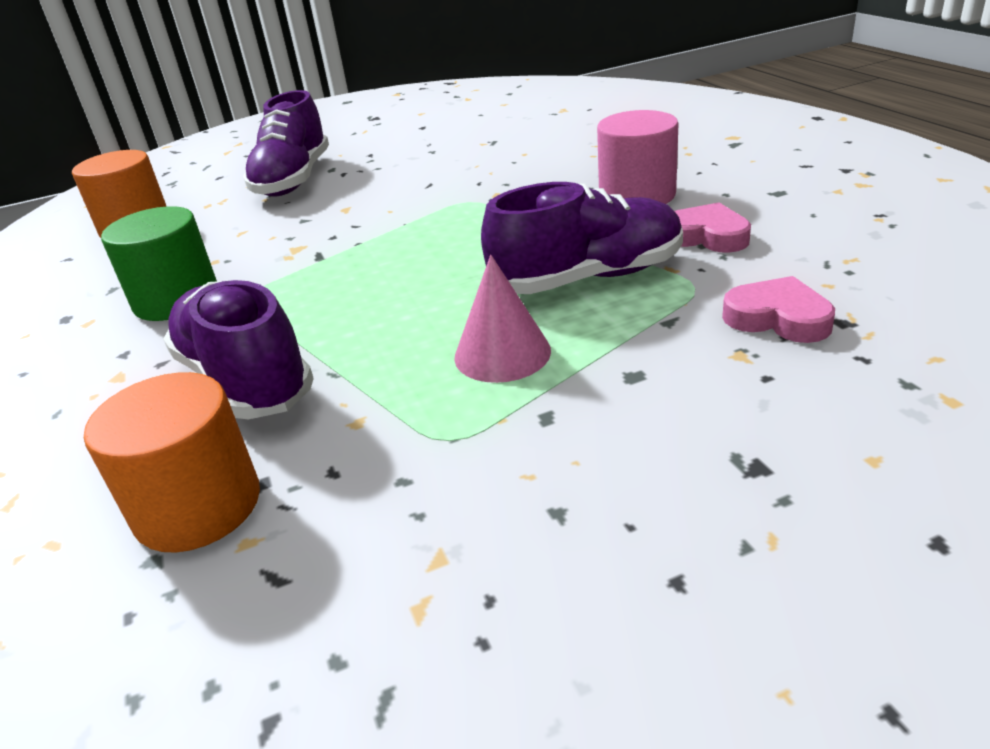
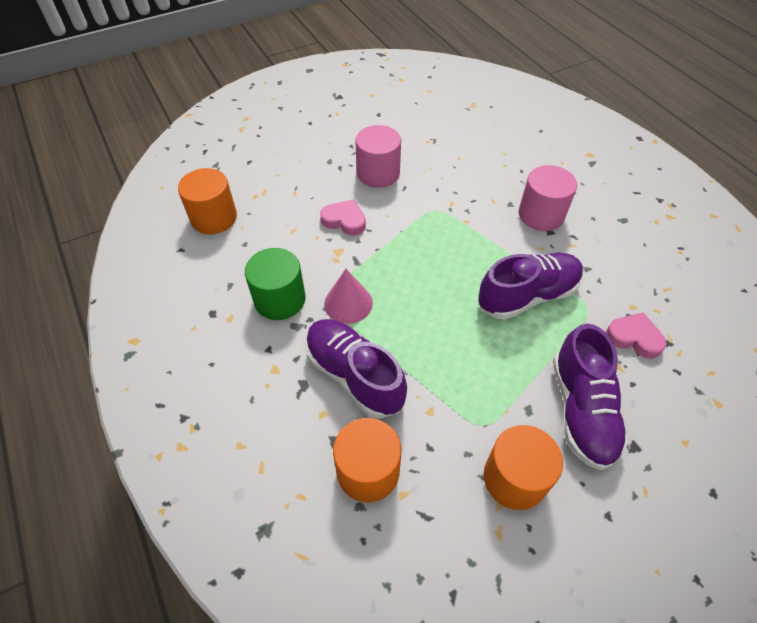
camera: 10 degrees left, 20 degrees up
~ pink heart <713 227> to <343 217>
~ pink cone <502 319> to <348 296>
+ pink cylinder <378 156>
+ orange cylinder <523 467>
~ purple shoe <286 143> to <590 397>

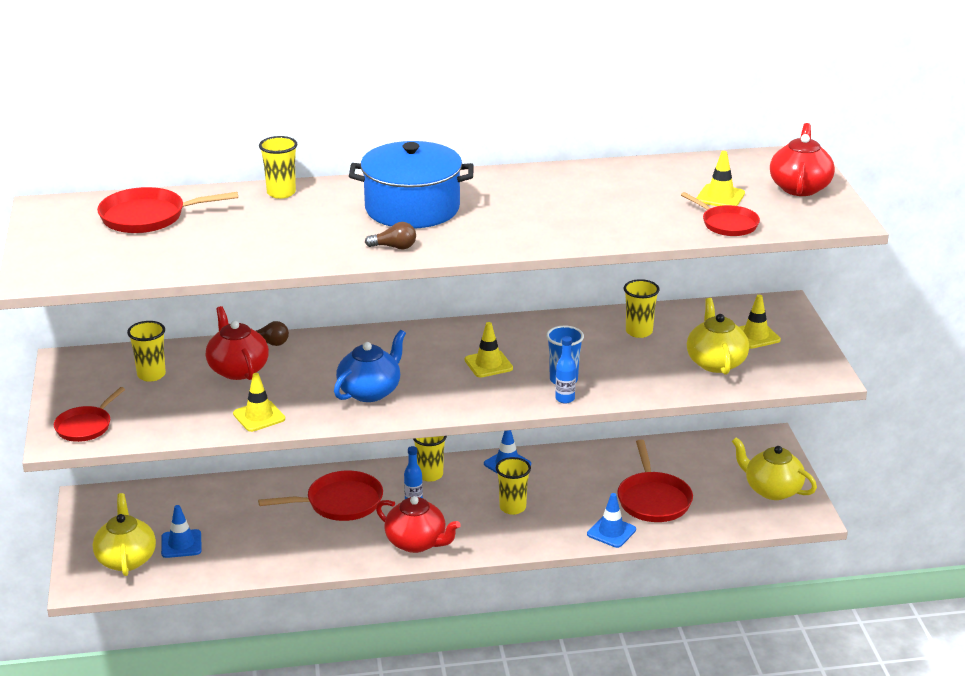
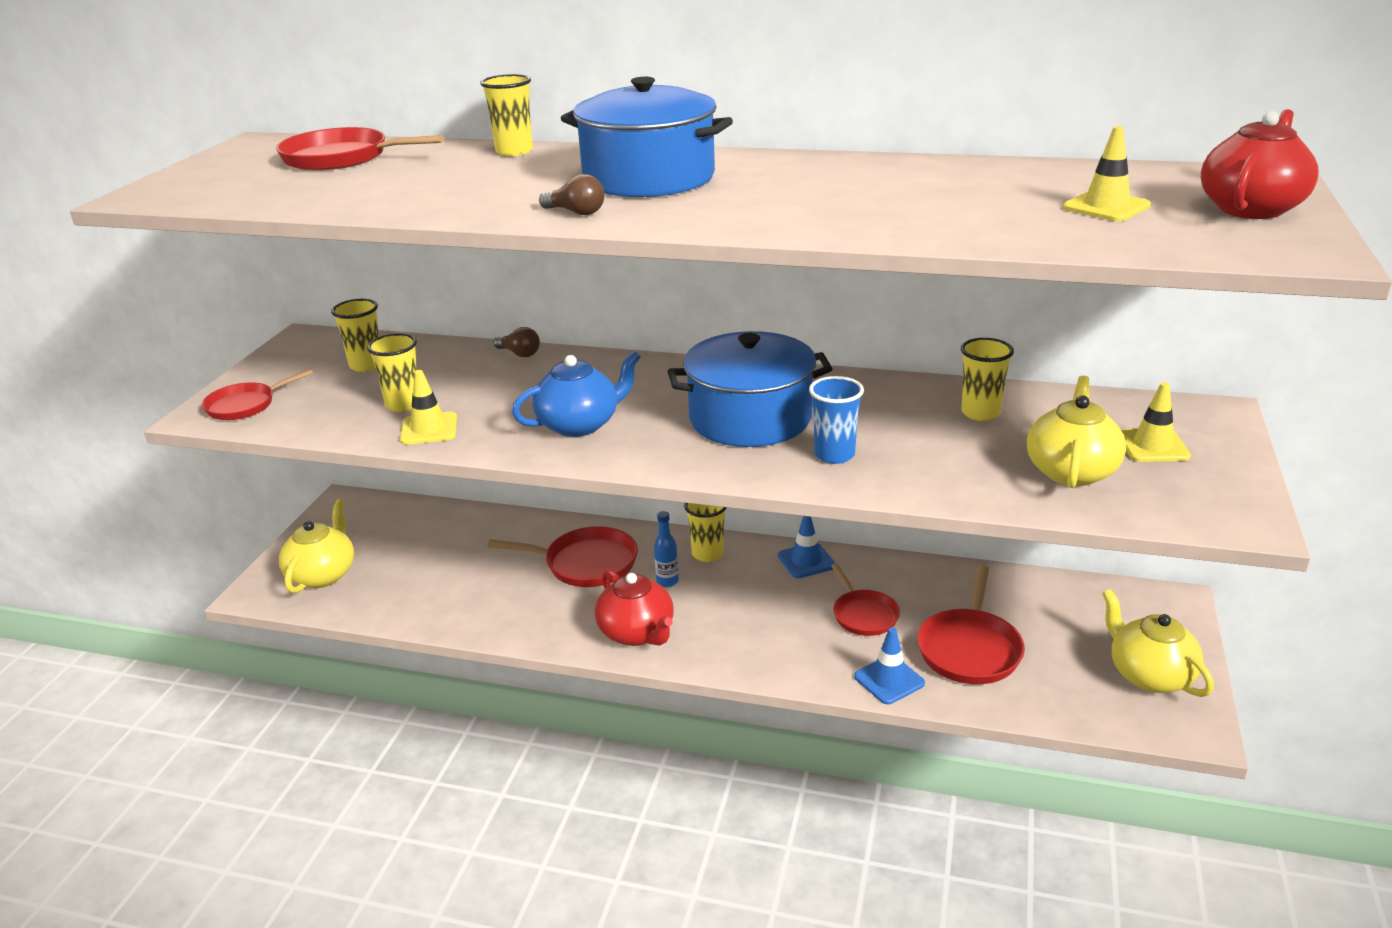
camera: 25 degrees right, 0 degrees up
~ yellow cup <513 486> to <392 372>
~ yellow traffic cone <489 350> to blue pot <750 389>
~ red pan <720 214> to <865 599>
- blue traffic cone <181 531>
- red teapot <237 343>
- blue bottle <565 370>

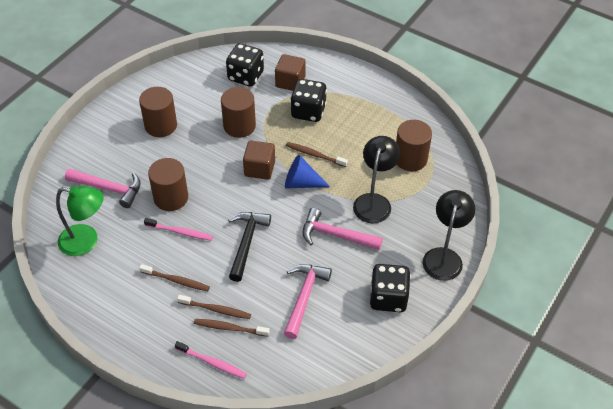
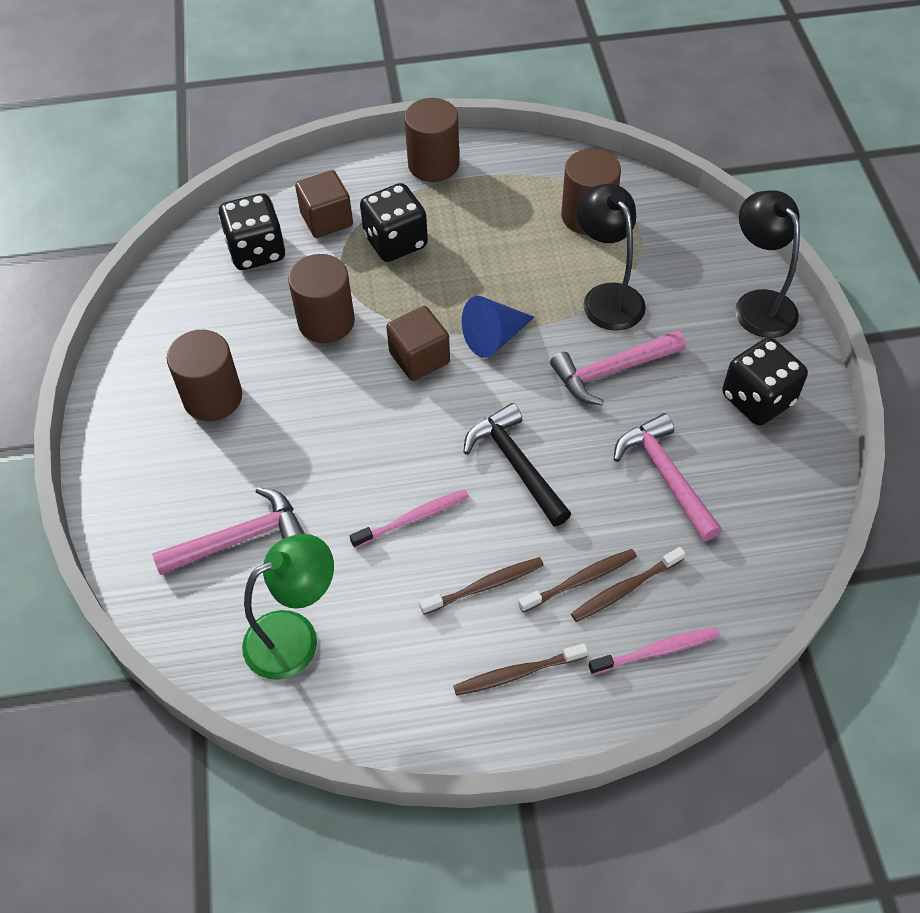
camera: 40 degrees left, 5 degrees up
~ brown cylinder <168 184> to <431 140>
~ brown toothbrush <317 154> to <520 669>

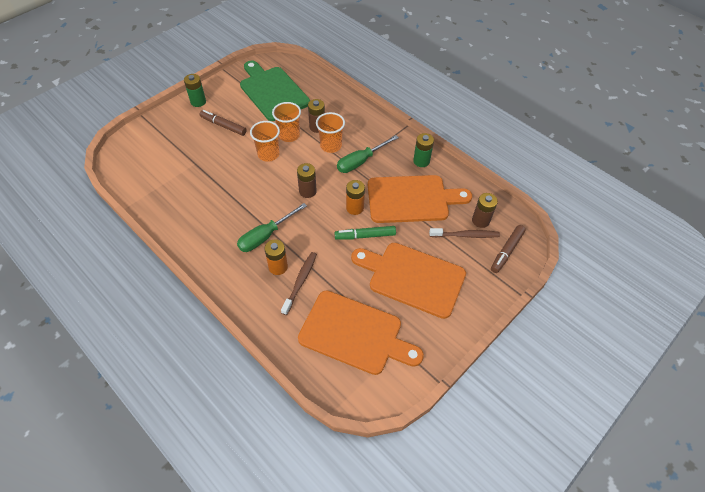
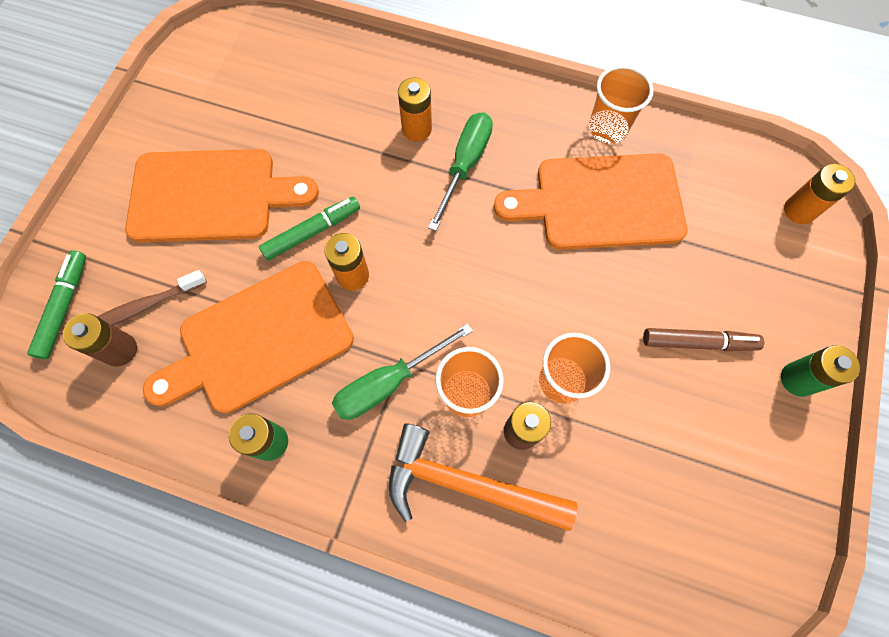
camera: 155 degrees right, 15 degrees up
~ brown marker <508 249> to green marker <56 304>
~ green screwdriver <368 154> = <402 371> 150 degrees counterclockwise
+ orange hammer <483 477>
~ orange cutting board <361 333> to <590 201>
~ orange cup <265 141> to <621 104>
+ orange battery <819 194>
- green cutting board <275 91>
- brown toothbrush <299 283>
- brown battery <307 180>

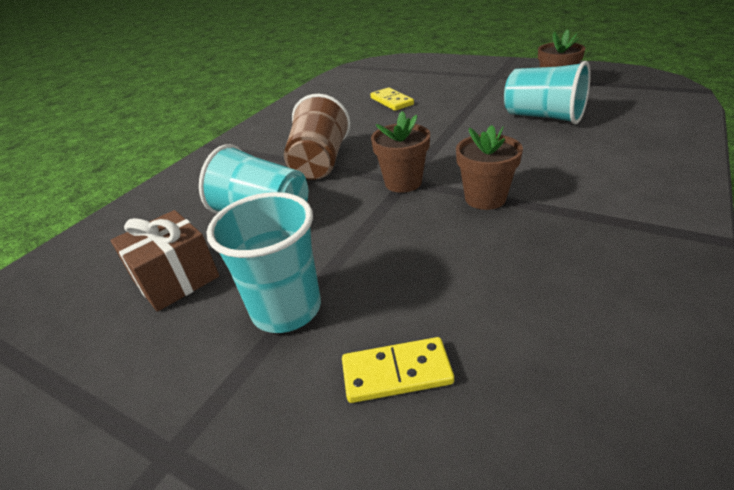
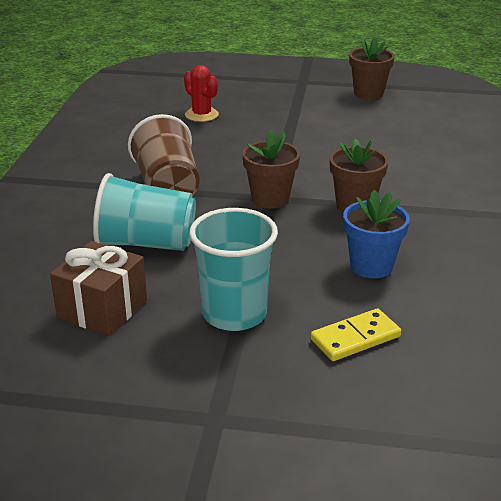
camera: 25 degrees left, 5 degrees down
~ yellow domino <392 99> to red cactus <201 93>
+ blue flower pot <376 234>
- turquoise cup <547 92>

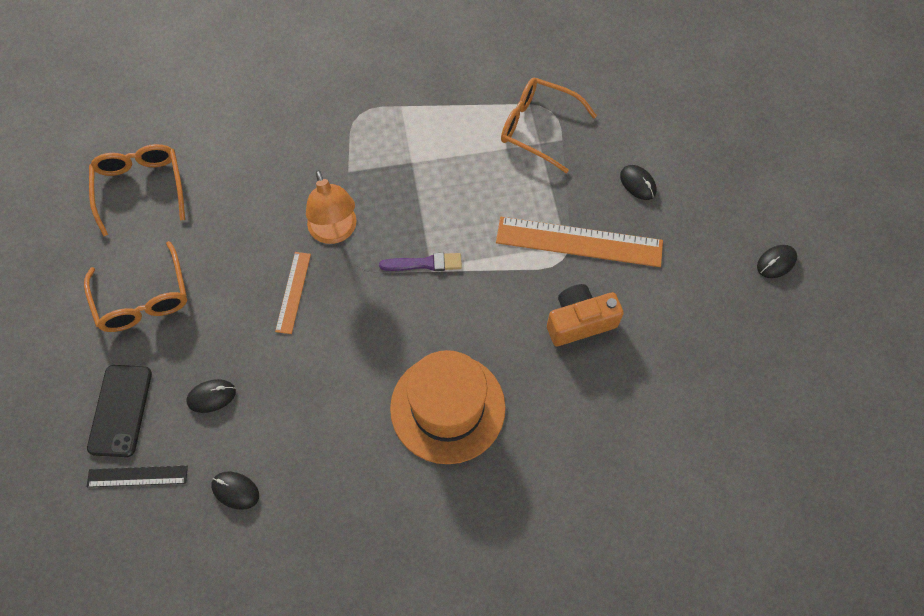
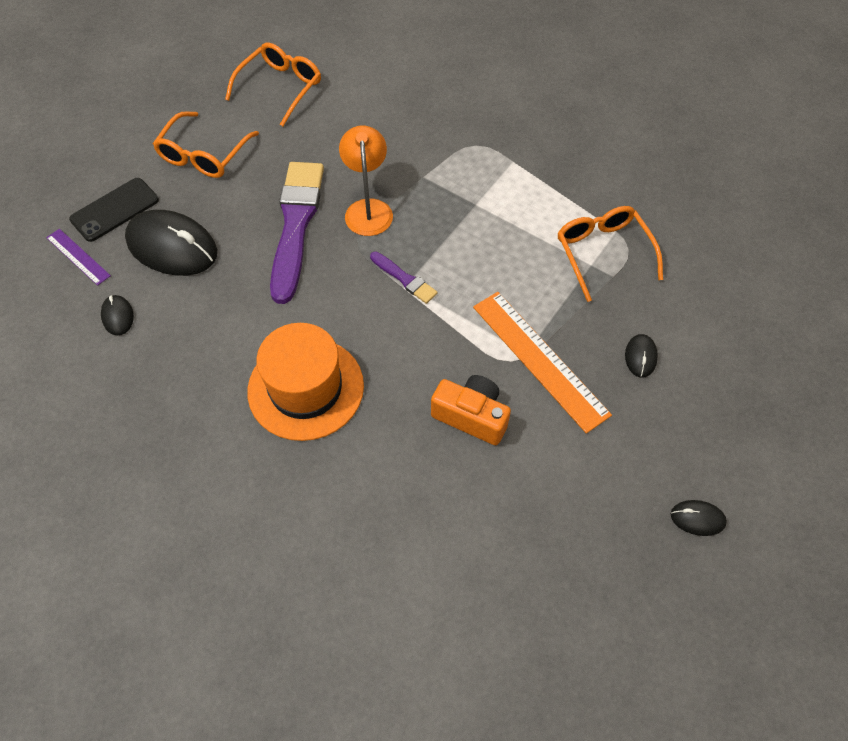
camera: 45 degrees right, 5 degrees down
~ black ruler <137 476> to purple ruler <78 257>
~ black mouse <211 396> = <171 243> x2.23
~ orange ruler <293 293> to purple brush <297 233>
~ orange lamp <331 207> = <366 180> 150 degrees clockwise

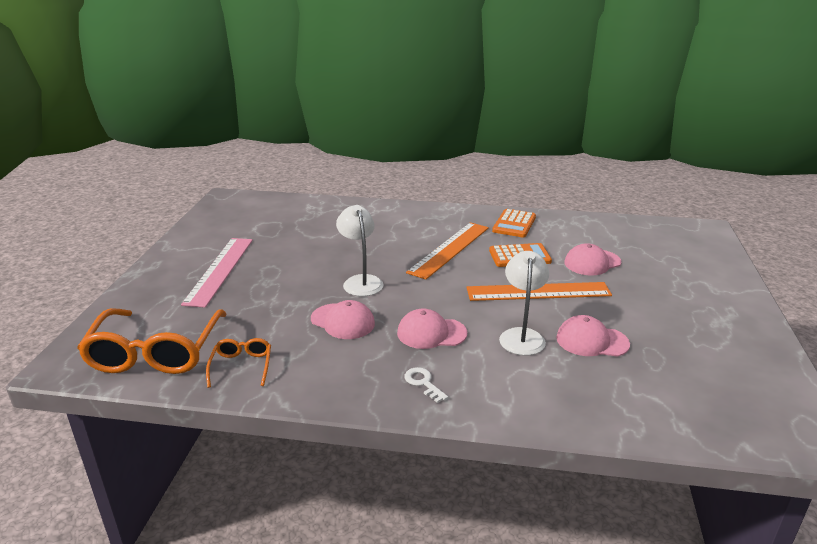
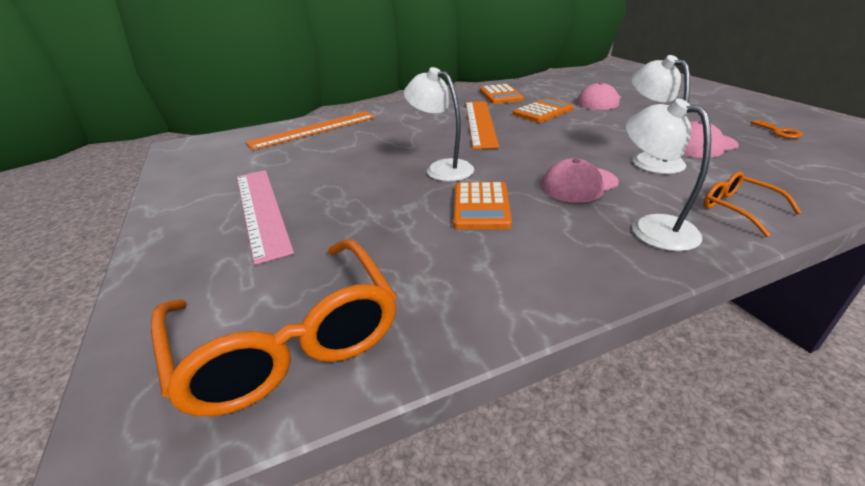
camera: 30 degrees left, 5 degrees up
~ orange ruler <539 291> to <310 130>
~ pink cap <343 319> to orange calculator <482 205>
~ white key <426 385> to white lamp <668 174>
~ orange glasses <238 363> to <753 204>
+ orange key <776 129>

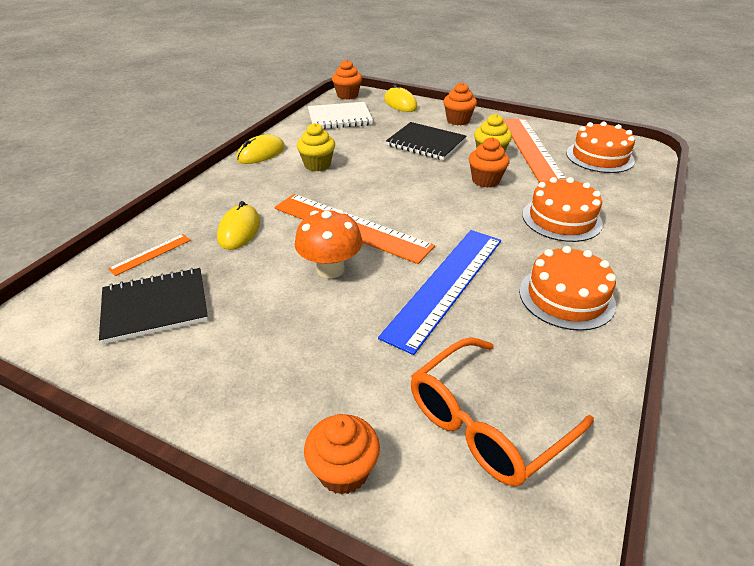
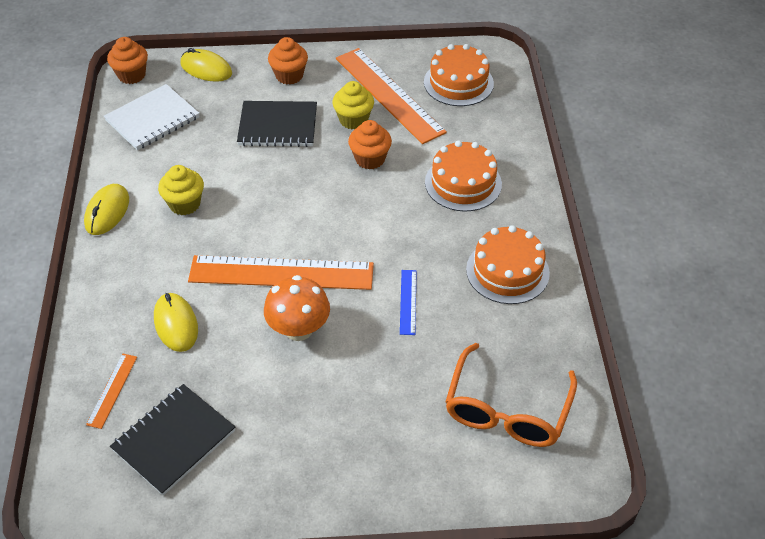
camera: 30 degrees left, 10 degrees up
~ blue ruler <439 292> = <408 302> x0.44
- orange cupcake <342 454>

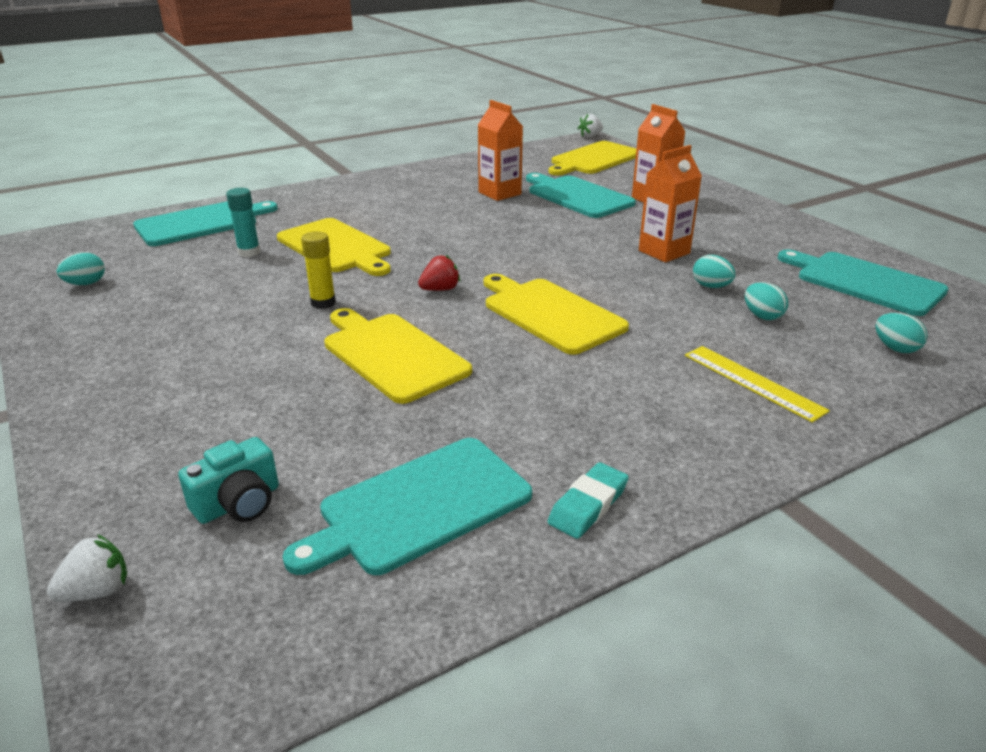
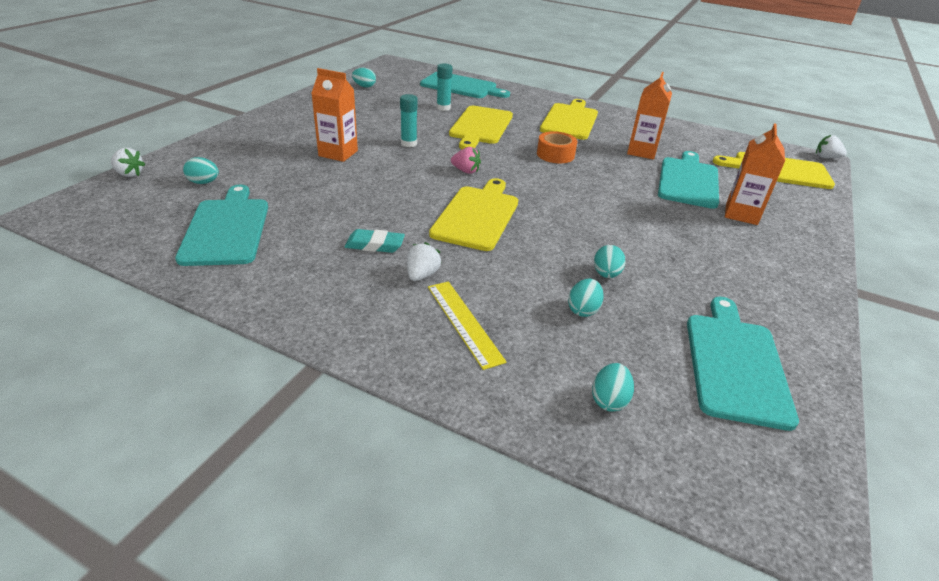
camera: 55 degrees right, 5 degrees up
~ turquoise cutting board <407 506> = <221 225> 60 degrees clockwise
~ turquoise camera <228 480> to turquoise egg <201 170>
~ orange carton <670 203> to <334 115>
~ turquoise eraser <588 500> to <375 241>
~ yellow glue stick <318 270> to turquoise glue stick <409 120>
+ white strawberry <424 261>
~ yellow ruler <757 384> = <467 325> 45 degrees counterclockwise
~ red strawberry <439 273> to pink strawberry <466 160>
+ orange tape <557 147>
~ yellow cutting board <398 356> to <569 119>

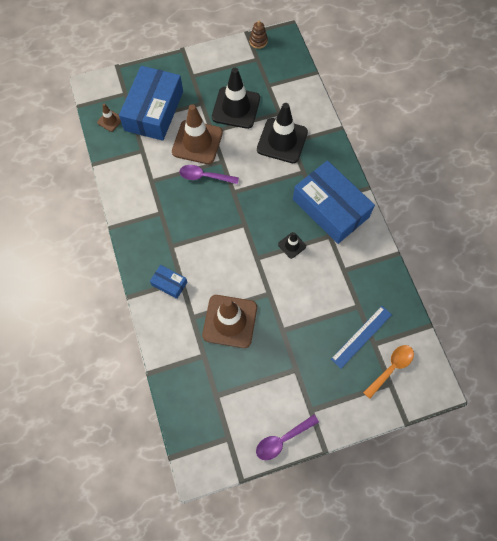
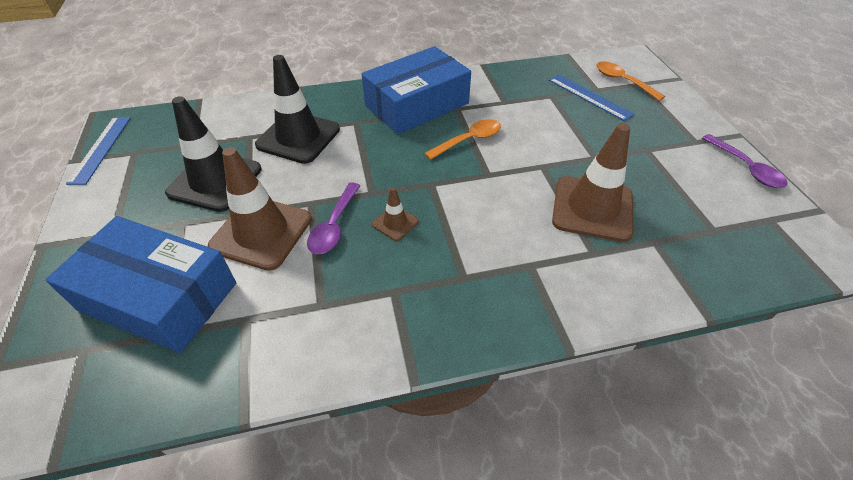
camera: 85 degrees left, 20 degrees down
~ brown stacking toy <258 35> to blue ruler <98 151>
~ brown traffic cone <109 117> to <395 214>
~ black traffic cone <292 245> to orange spoon <462 139>
- blue box <168 282>

